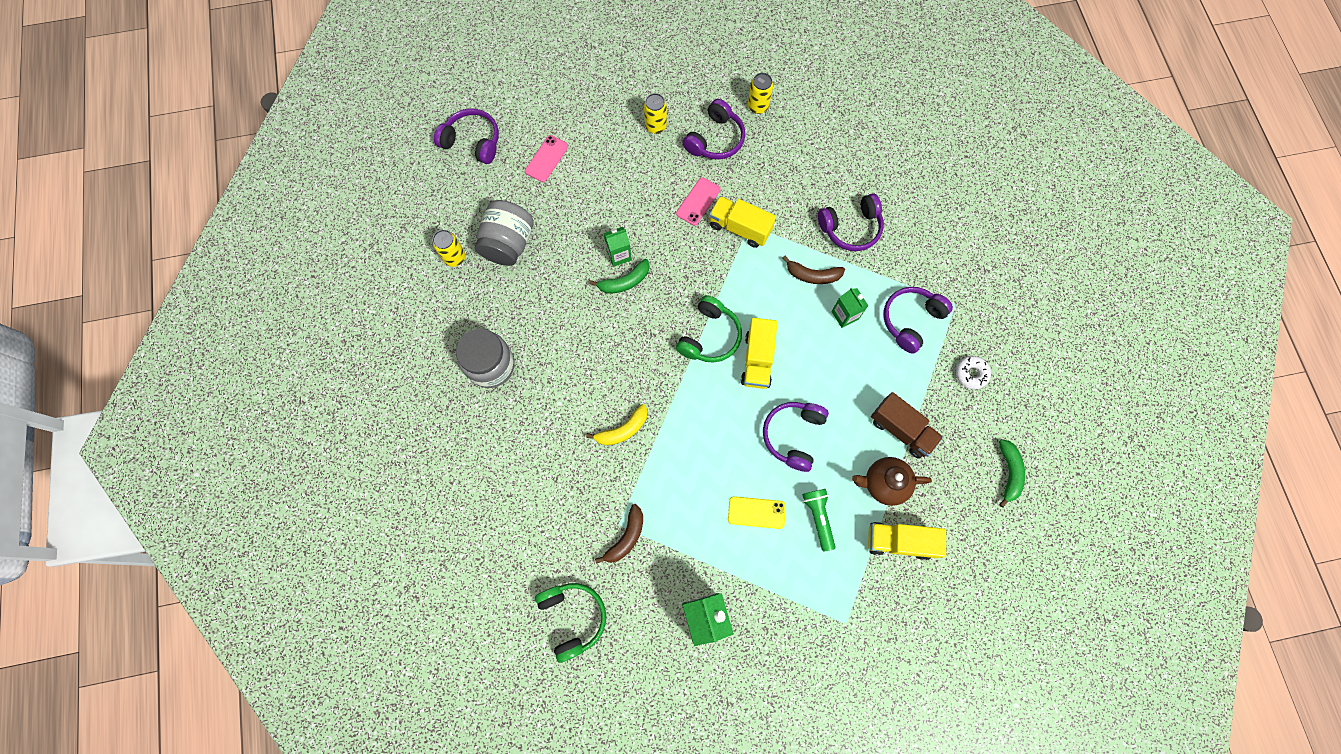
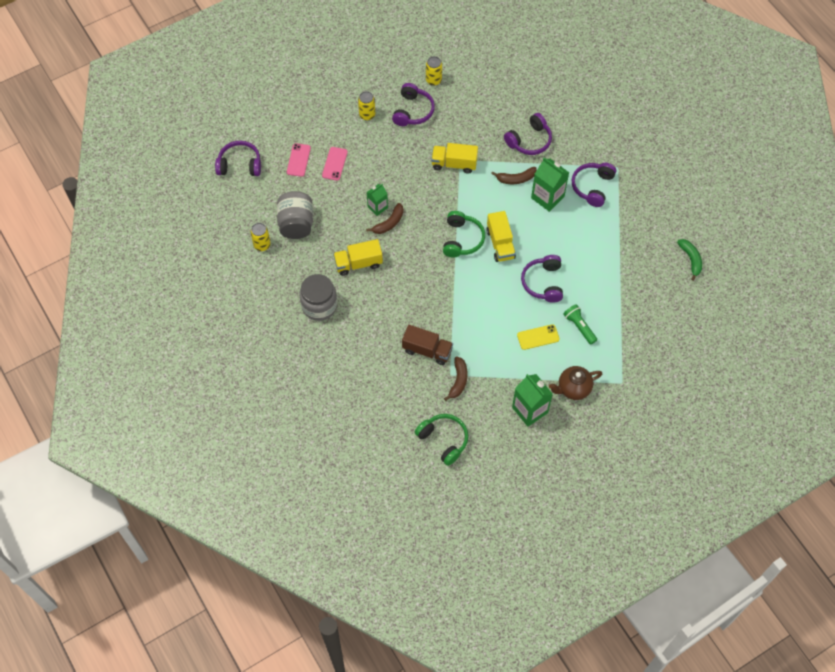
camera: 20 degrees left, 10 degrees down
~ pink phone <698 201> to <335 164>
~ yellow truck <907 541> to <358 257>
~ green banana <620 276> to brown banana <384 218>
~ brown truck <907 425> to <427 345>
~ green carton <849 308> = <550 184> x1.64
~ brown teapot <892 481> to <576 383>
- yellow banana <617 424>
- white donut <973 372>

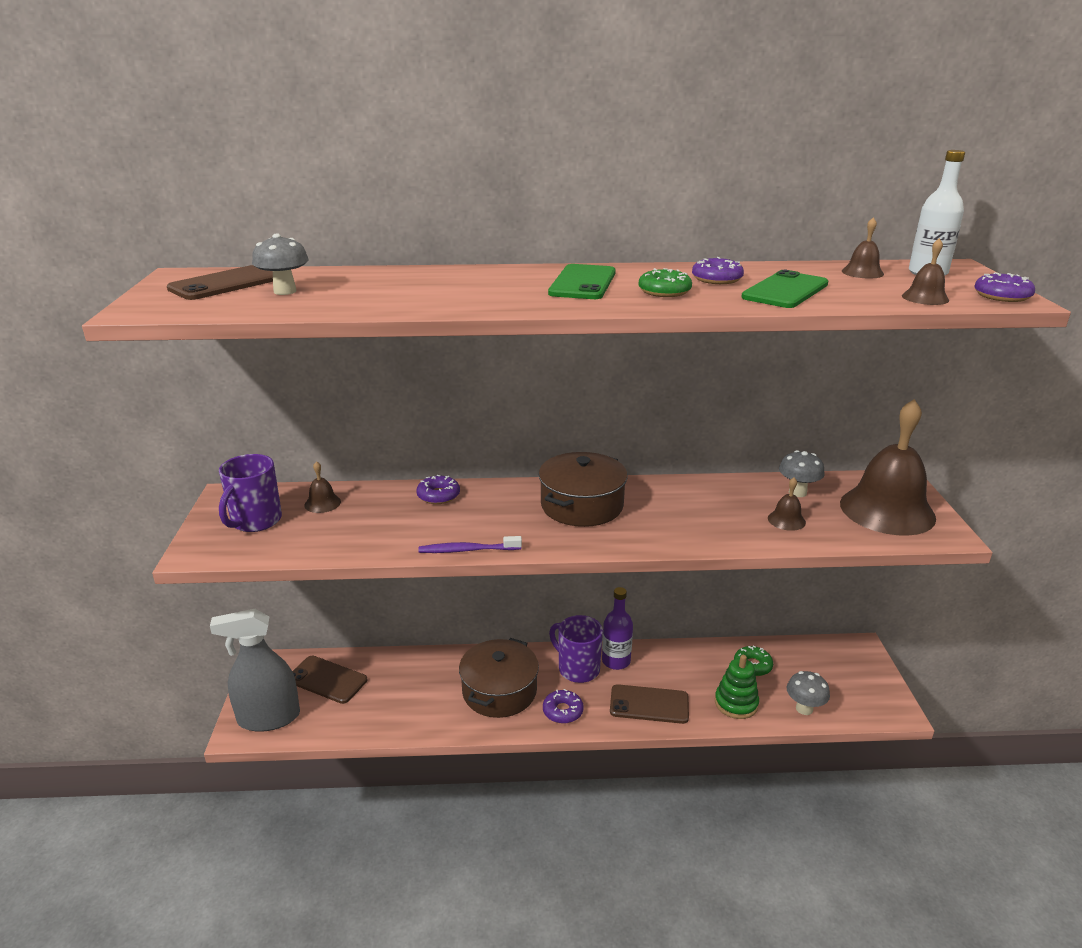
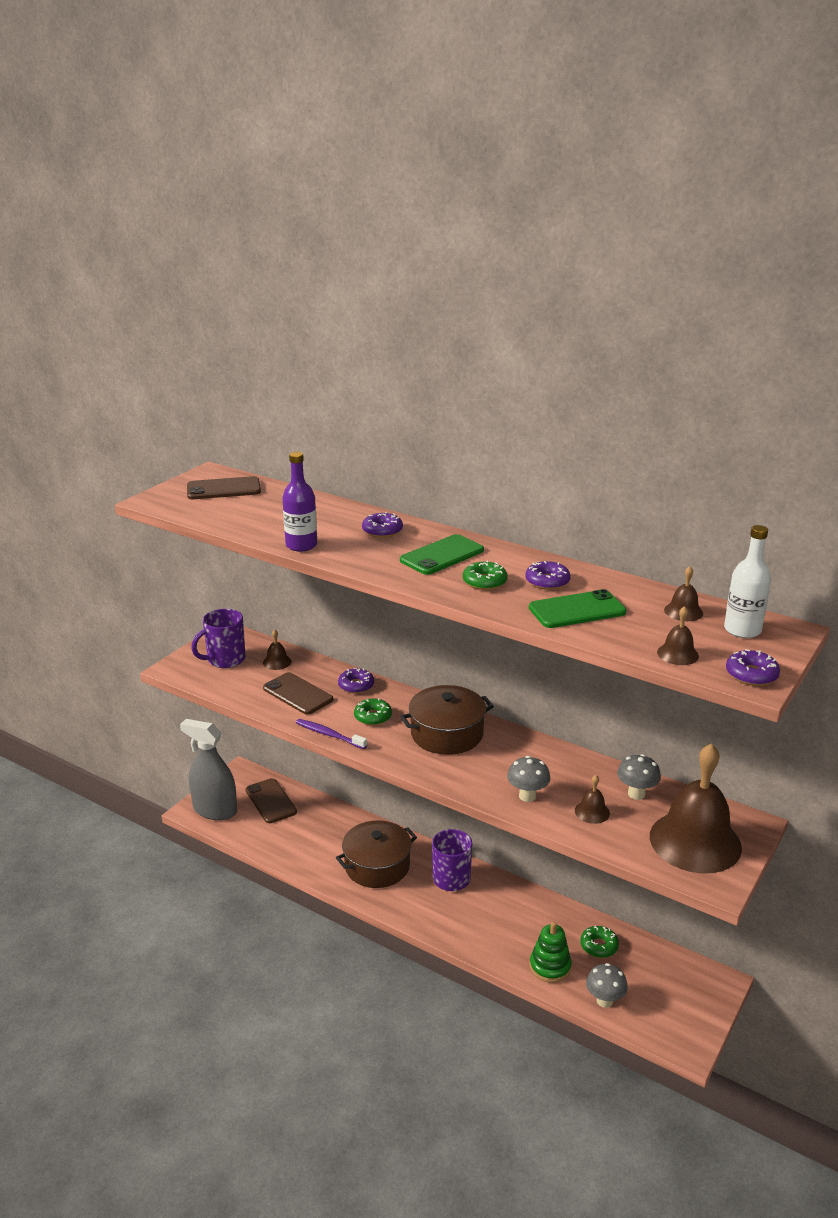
camera: 35 degrees right, 0 degrees up
~ brown phone <649 704> to <298 693>
~ purple bottle <617 628> to <299 502>
+ green donut <373 711>
~ purple donut <563 706> to <382 525>
~ grey mushroom <280 264> to <528 779>

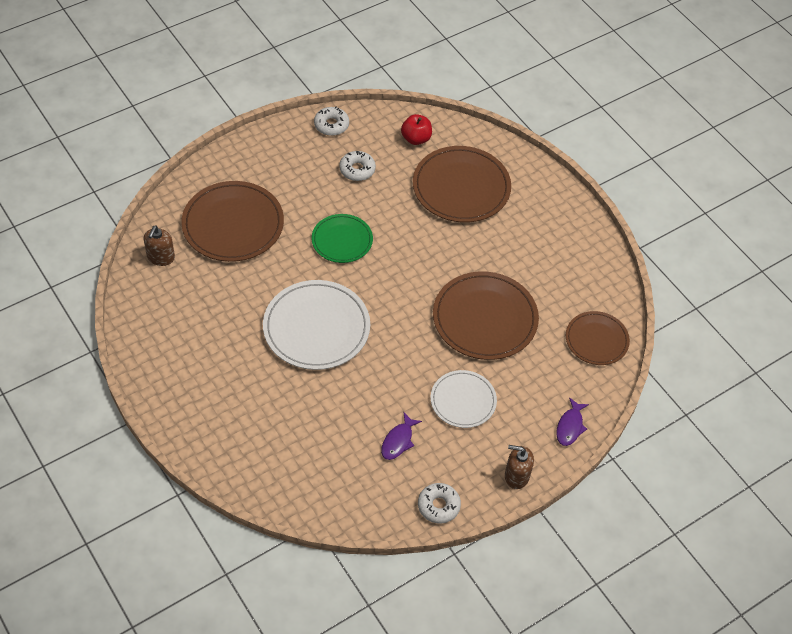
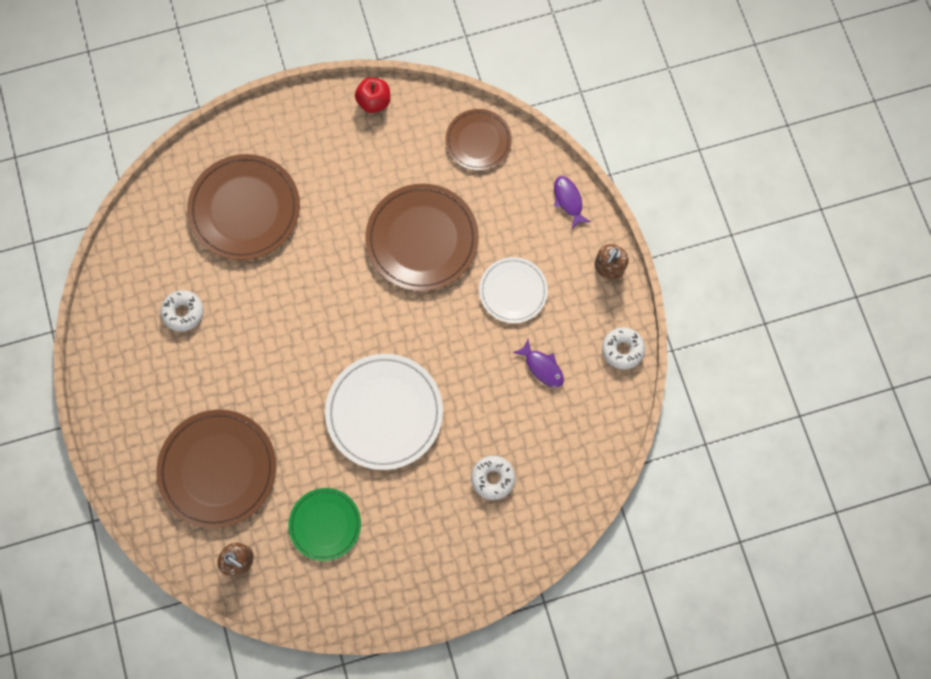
camera: 70 degrees left, 20 degrees up
~ green plate <342 238> to <324 524>
~ red apple <416 129> to <372 95>
~ white donut <331 121> to <493 478>
~ purple fish <572 421> = <572 202> 150 degrees counterclockwise

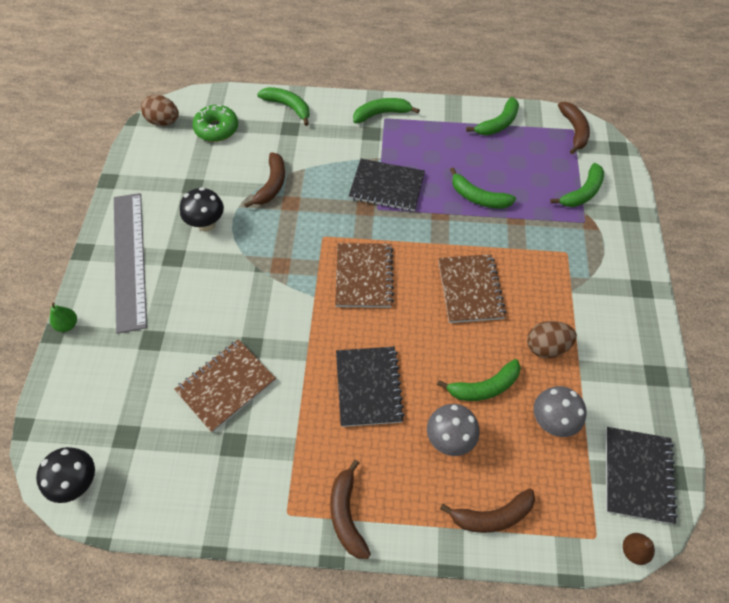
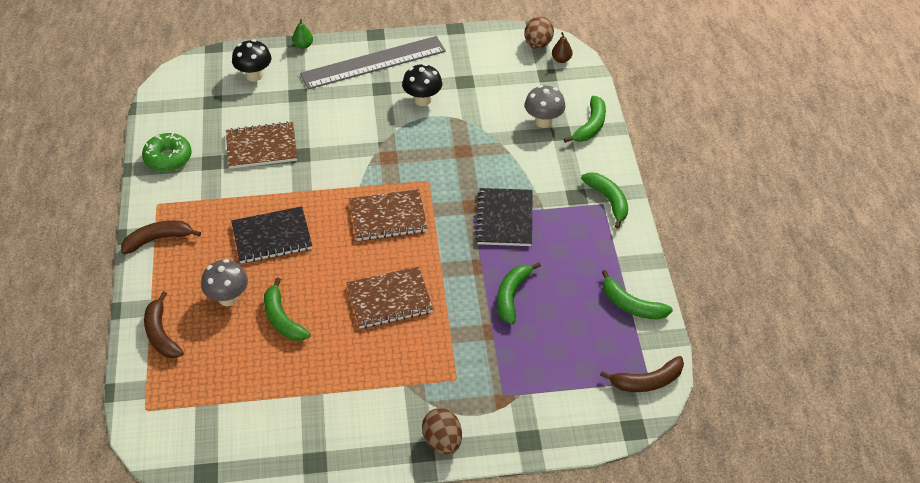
camera: 80 degrees right, 10 degrees down
~ green donut <215 123> to <167 152>
~ brown notebook <225 386> = <261 145> 45 degrees counterclockwise
~ black mushroom <65 475> to <251 60>
~ brown egg <552 339> to <442 431>
~ grey mushroom <559 411> to <545 106>
~ brown pear <639 549> to <562 47>
- brown banana <264 180>
- green banana <577 185>
- black notebook <642 475>

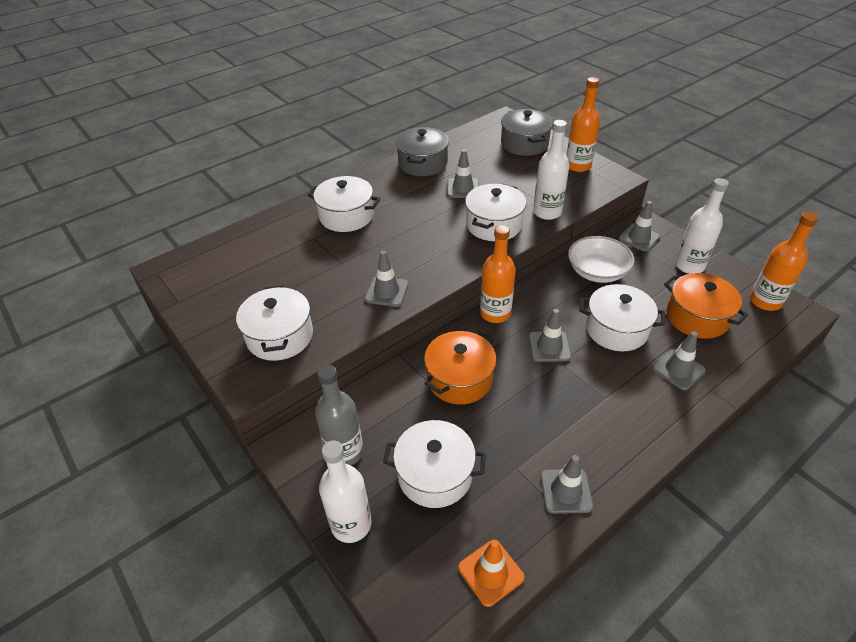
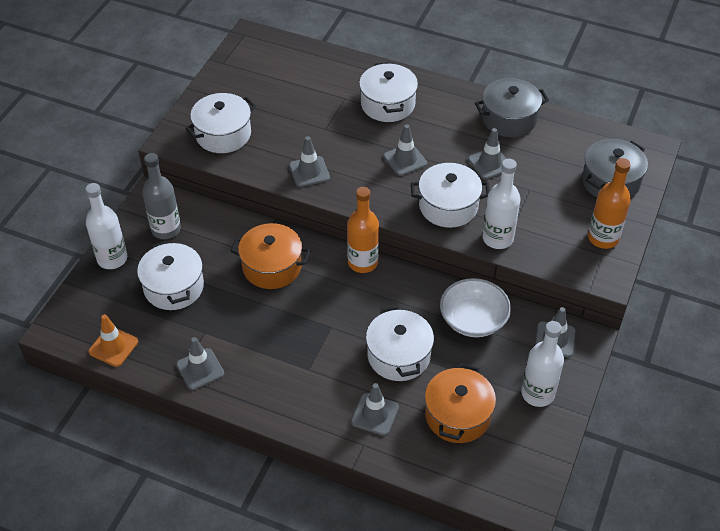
camera: 60 degrees right, 5 degrees up
~ grey traffic cone <550 335> to <405 150>
- orange bottle <784 261>

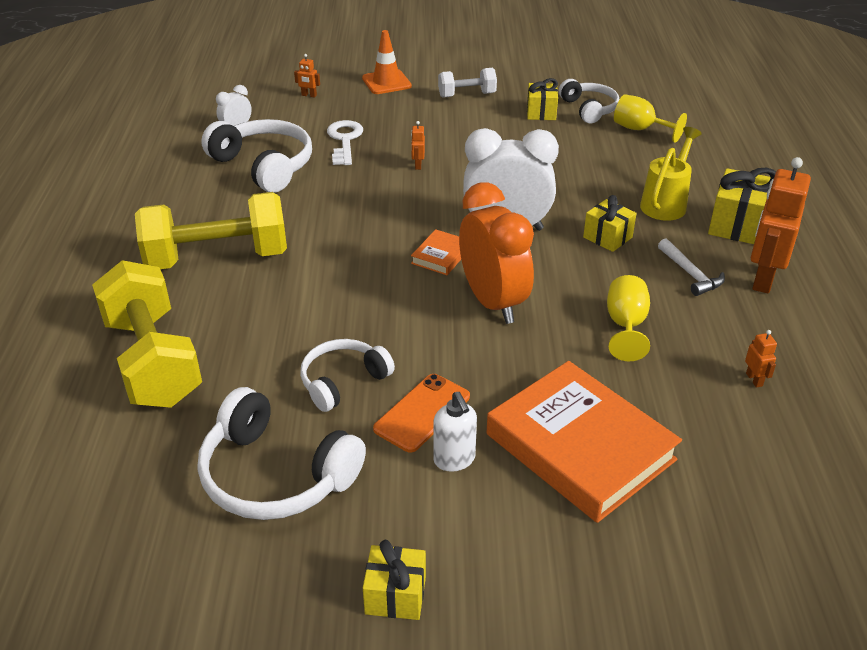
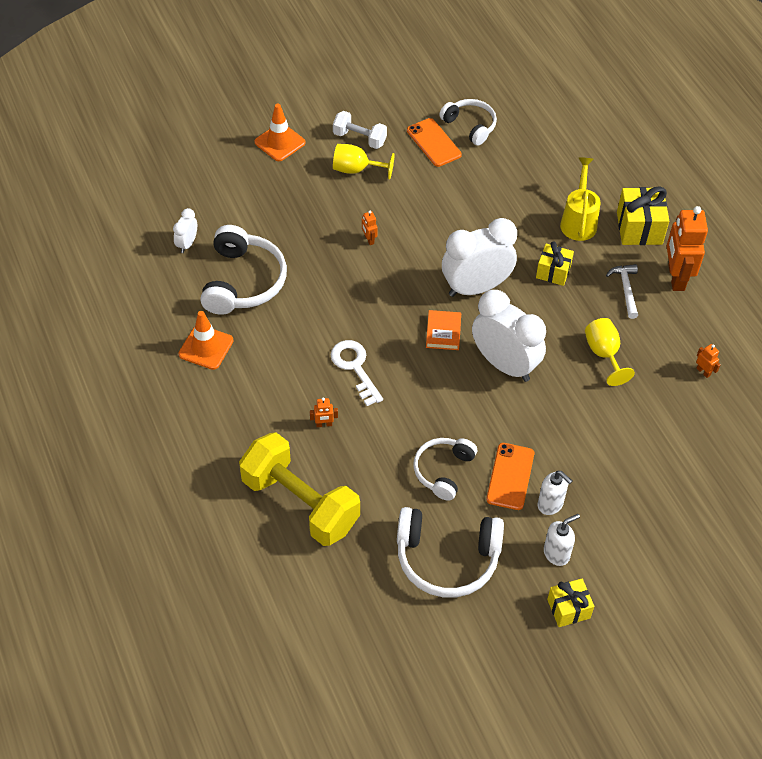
camera: 25 degrees left, 15 degrees up
+ orange traffic cone <206 340>
~ white headphones <256 156> = <243 269> 75 degrees clockwise
~ orange robot <307 75> to <324 412>
~ white key <345 142> to <357 373>
~ white dumbbell <467 83> = <360 130> 60 degrees clockwise
~ yellow goblet <650 118> to <364 161>
~ yellow gift <542 99> to orange phone <434 142>
~ orange clock <496 253> to white clock <509 336>
+ white soap dispenser <562 540>
~ white hammer <691 267> = <622 291> 135 degrees counterclockwise
- yellow dumbbell <211 230>
- orange book <584 442>

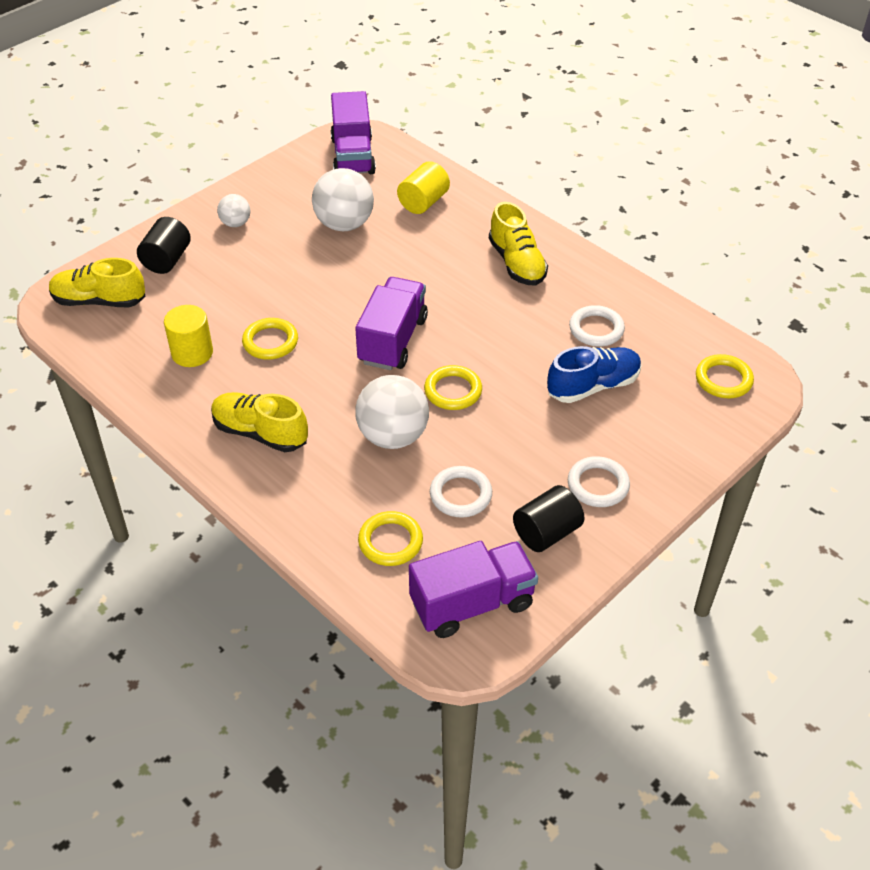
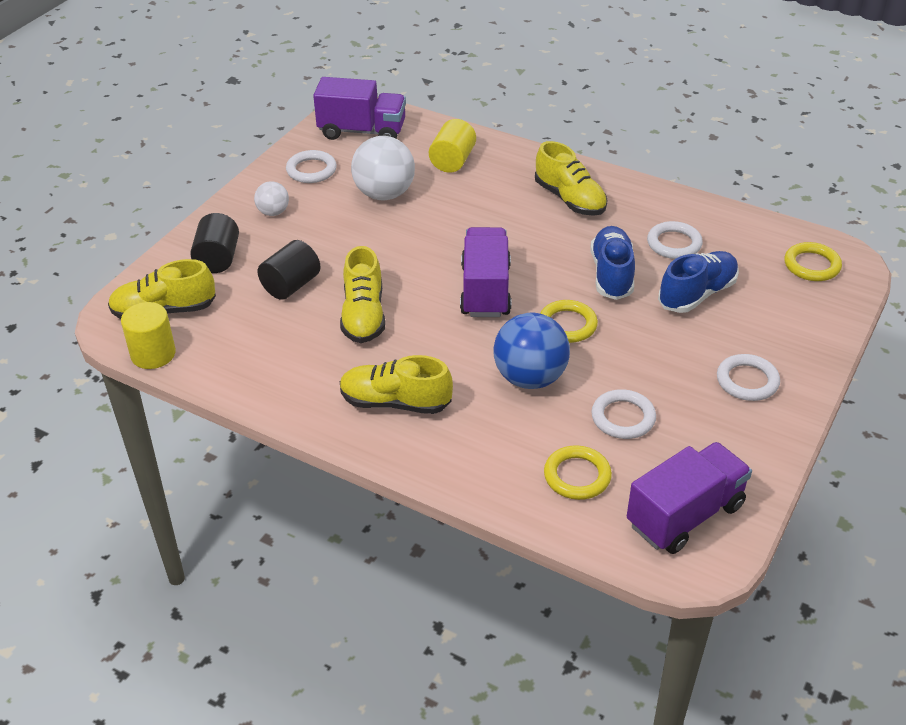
camera: 15 degrees left, 5 degrees down
~ yellow cylinder <188 336> to <148 335>
~ black cylinder <549 518> to <289 270>
+ white ring <311 166>
~ purple truck <353 132> = <359 108> 60 degrees counterclockwise
~ yellow ring <270 339> to yellow shoe <362 294>
~ white ball <392 412> to blue ball <531 351>
+ blue shoe <613 263>

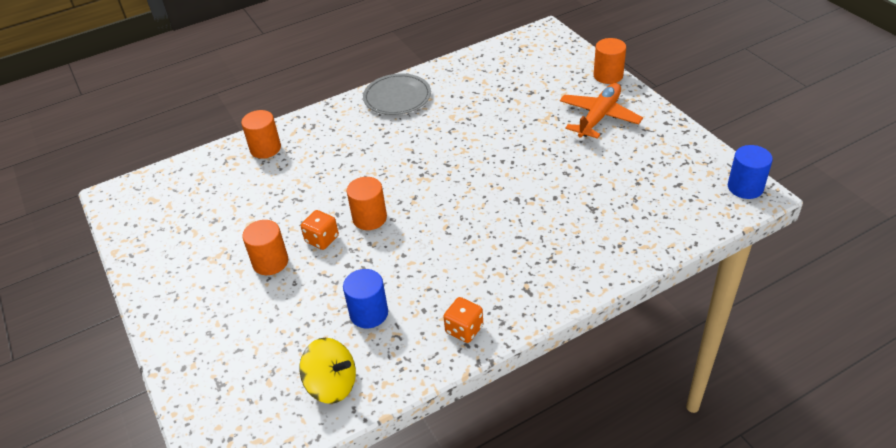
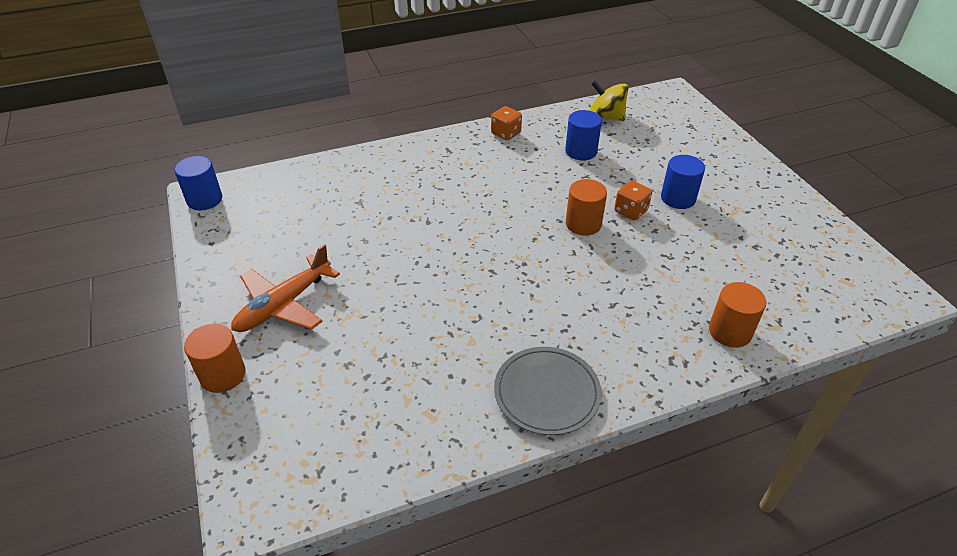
camera: 175 degrees left, 0 degrees up
~ orange cylinder <265 247> to blue cylinder <683 182>

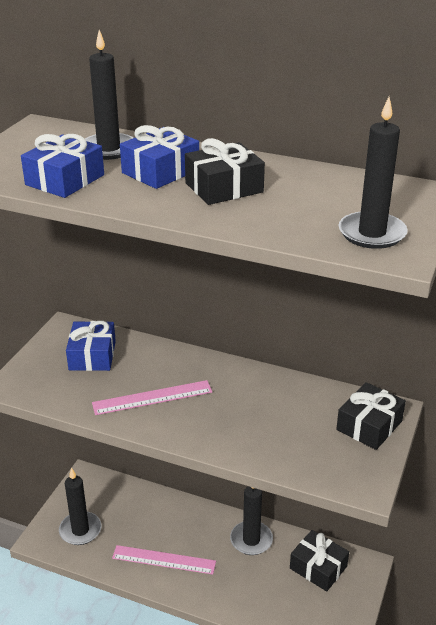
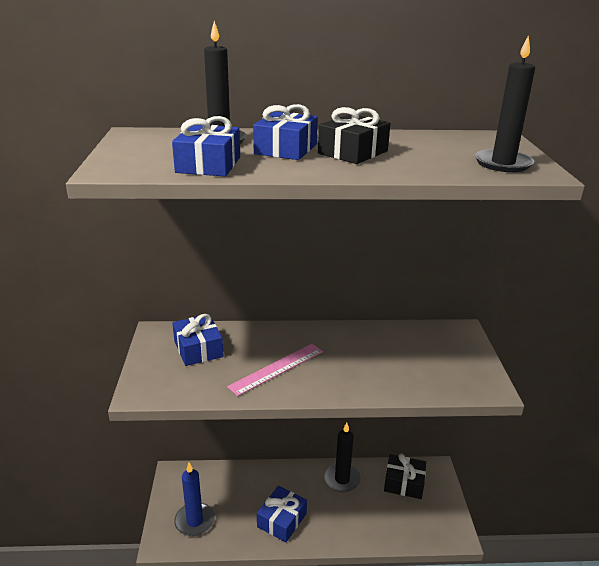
camera: 25 degrees left, 5 degrees down
~ black candle <80 506> to blue candle <194 499>
~ pink ruler <164 559> to blue gift <282 514>
- black gift <371 416>

